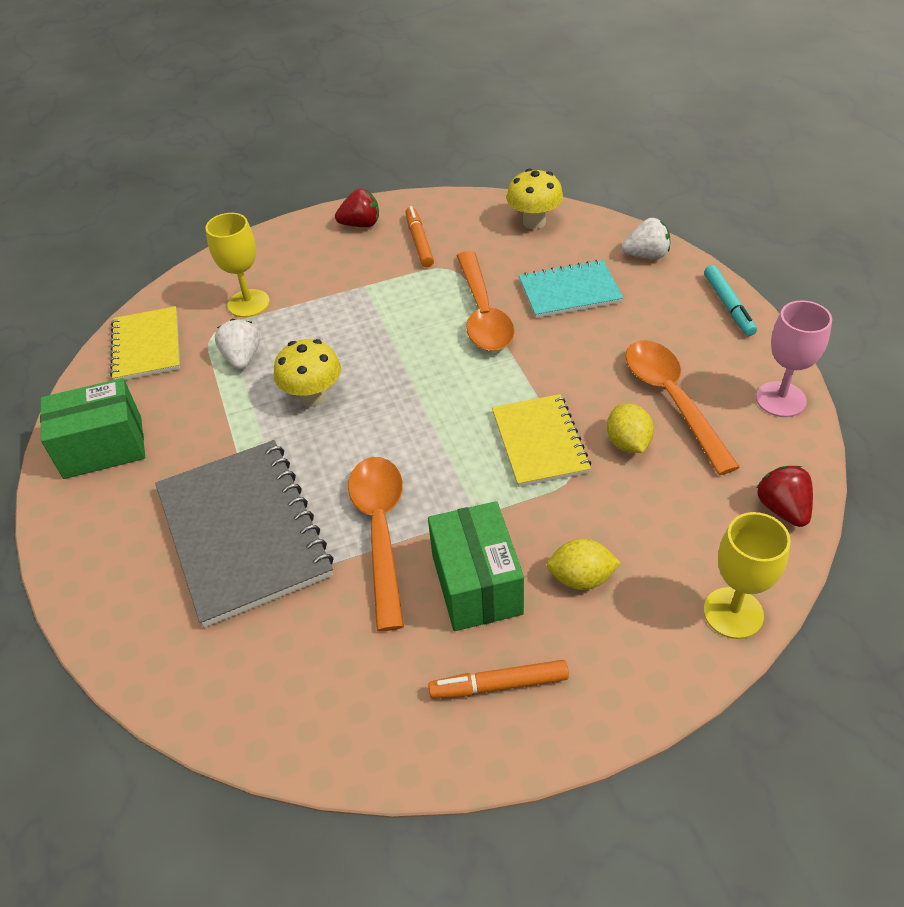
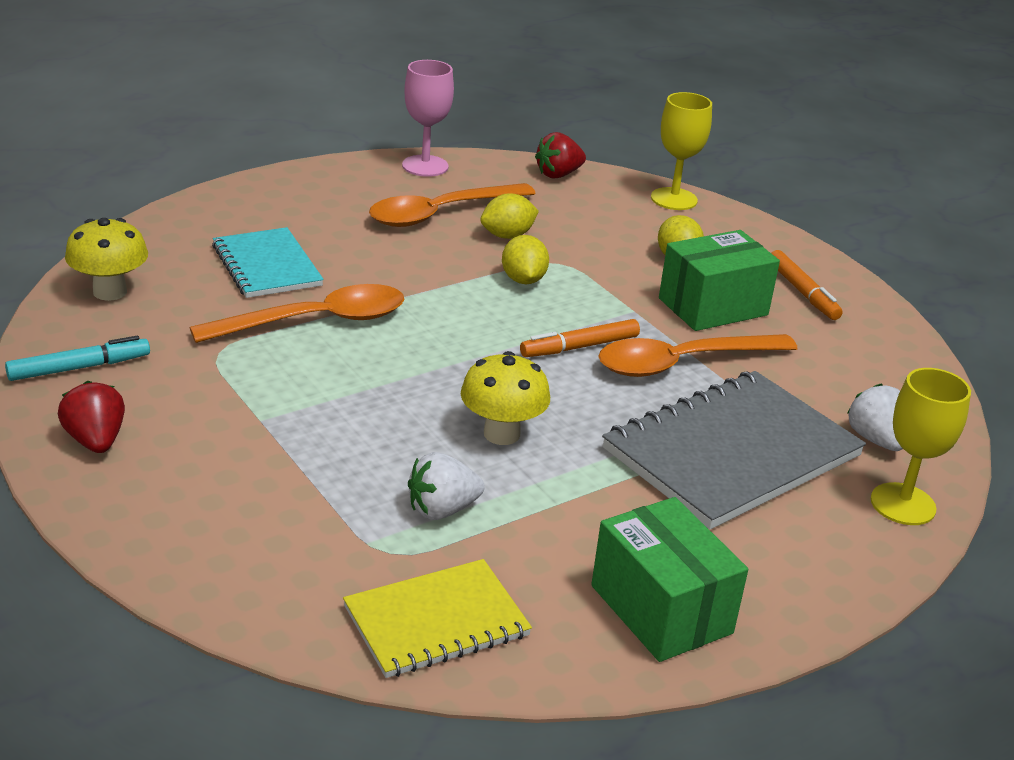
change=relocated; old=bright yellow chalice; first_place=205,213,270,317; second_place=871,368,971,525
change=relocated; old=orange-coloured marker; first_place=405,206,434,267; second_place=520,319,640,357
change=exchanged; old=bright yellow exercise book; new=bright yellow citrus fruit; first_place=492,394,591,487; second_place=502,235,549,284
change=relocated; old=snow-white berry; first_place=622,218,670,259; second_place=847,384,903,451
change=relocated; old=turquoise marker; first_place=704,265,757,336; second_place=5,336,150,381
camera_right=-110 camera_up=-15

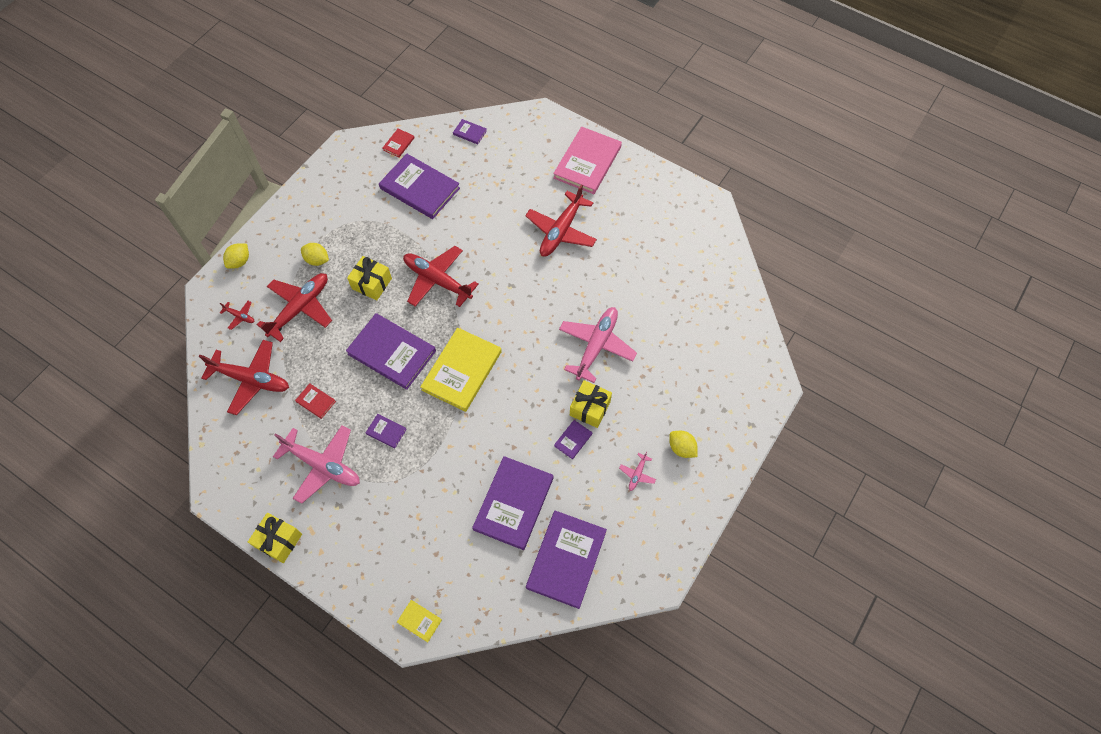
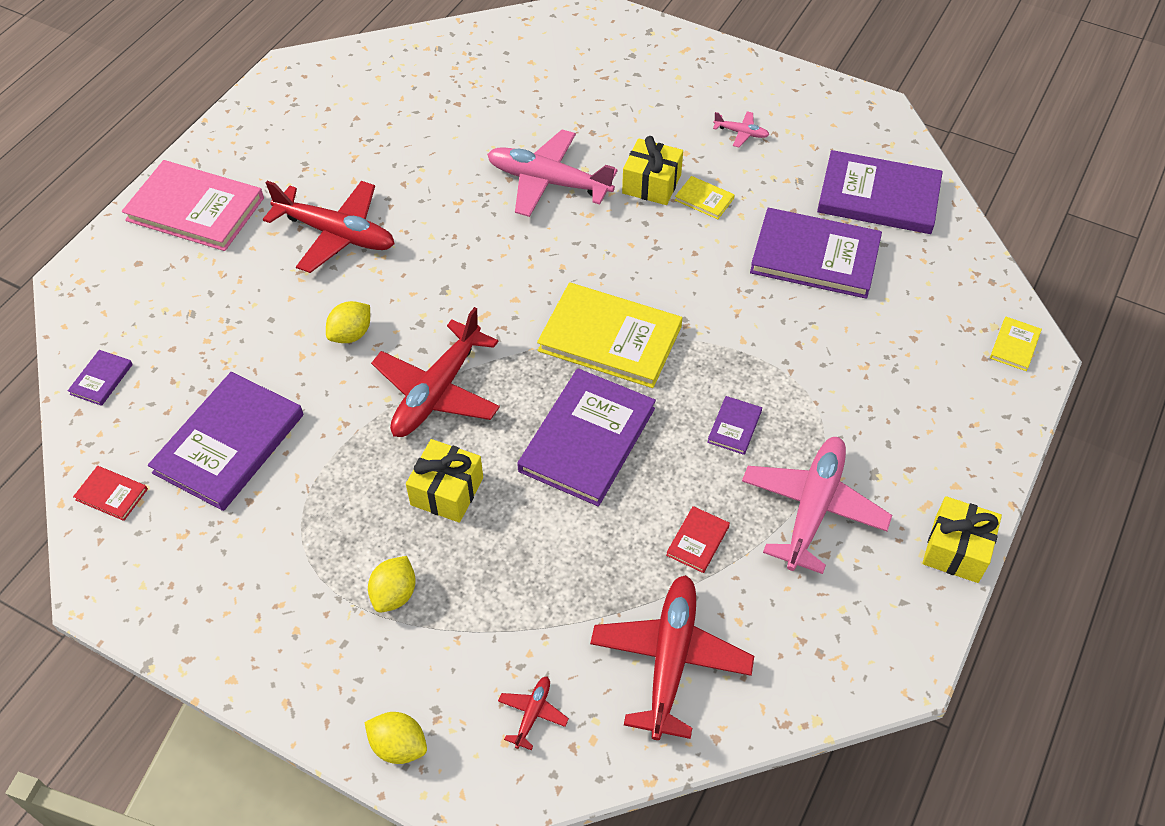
change=missing; old=red aeroplane; first_place=257,273,332,342
change=colour; old=violet book; new=bright yellow book; first_place=554,420,592,459; second_place=675,176,735,219
change=relocated; old=bright yellow citrus fruit; first_place=669,431,698,458; second_place=326,301,370,343
camera_right=-95 camera_up=-10

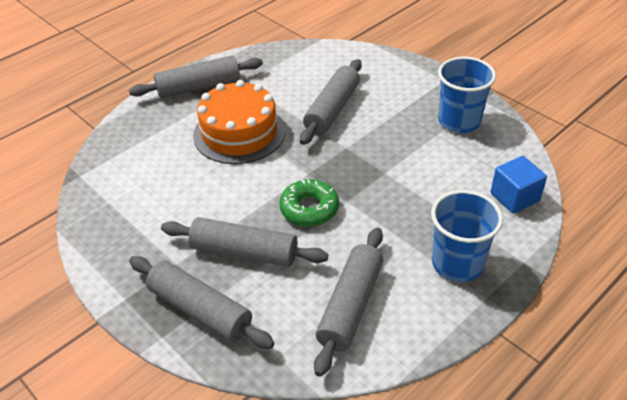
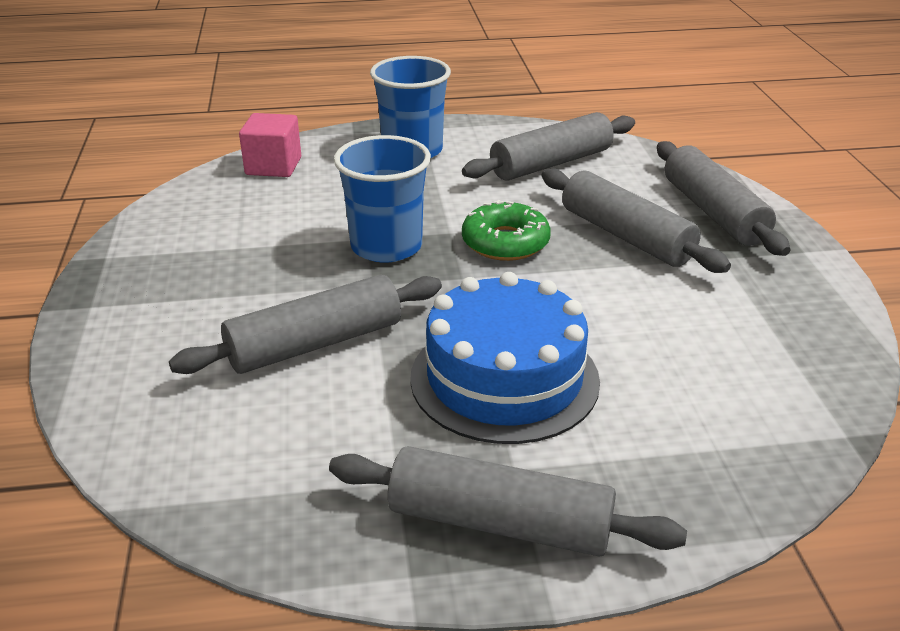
change=colour; old=orange-coloured cake; new=cobalt cake; first_place=193,80,285,164; second_place=410,272,600,444
change=relocated; old=cobalt tumbler; first_place=438,57,496,133; second_place=334,135,431,263
change=colour; old=cobalt solid cube; new=rosy solid cube; first_place=490,156,547,214; second_place=239,113,301,177
camera_right=-145 camera_up=-10

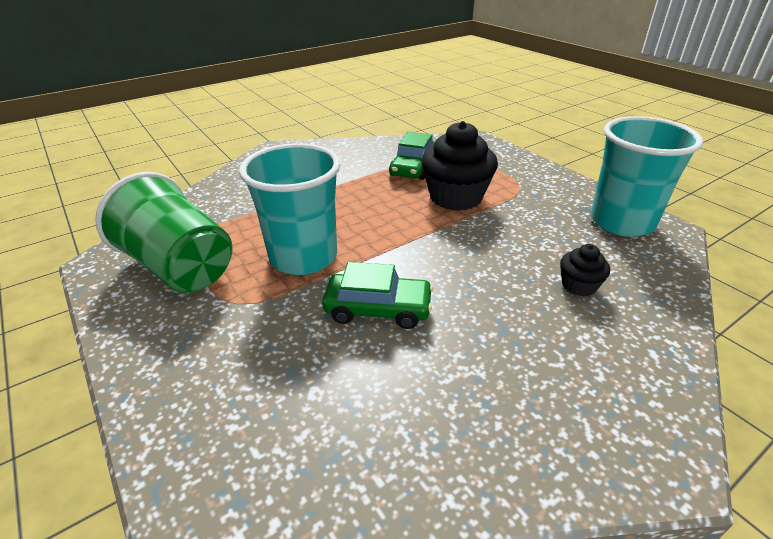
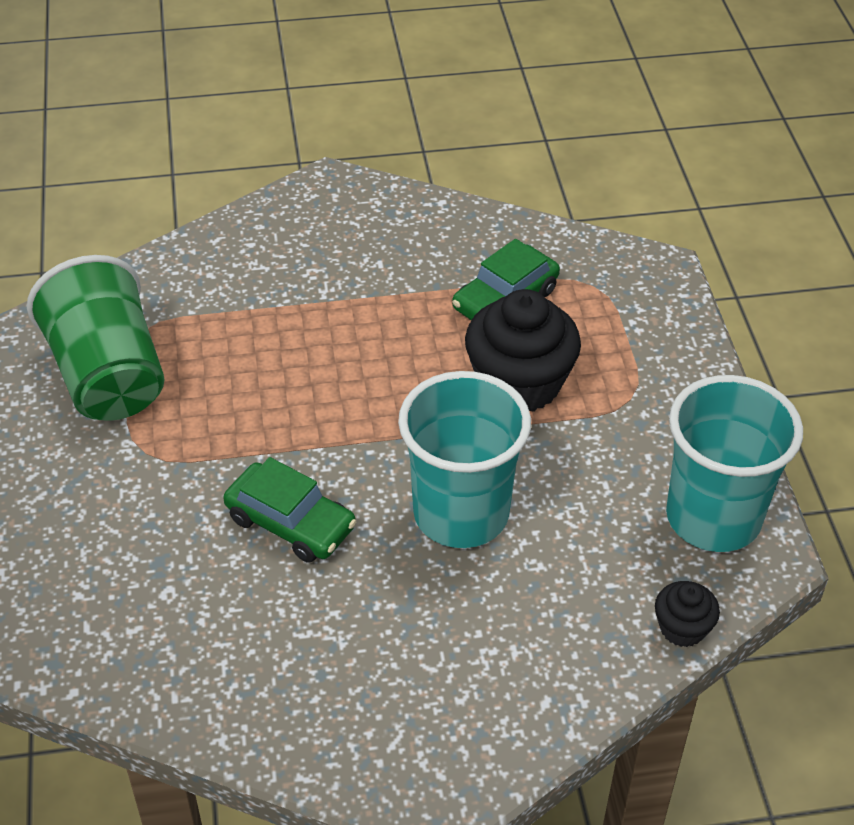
change=relocated; old=turquoise tumbler; first_place=239,143,340,275; second_place=398,371,531,548
change=relocated; old=jet-black fairy cake; first_place=560,244,610,297; second_place=655,581,720,647
camera_right=25 camera_up=10

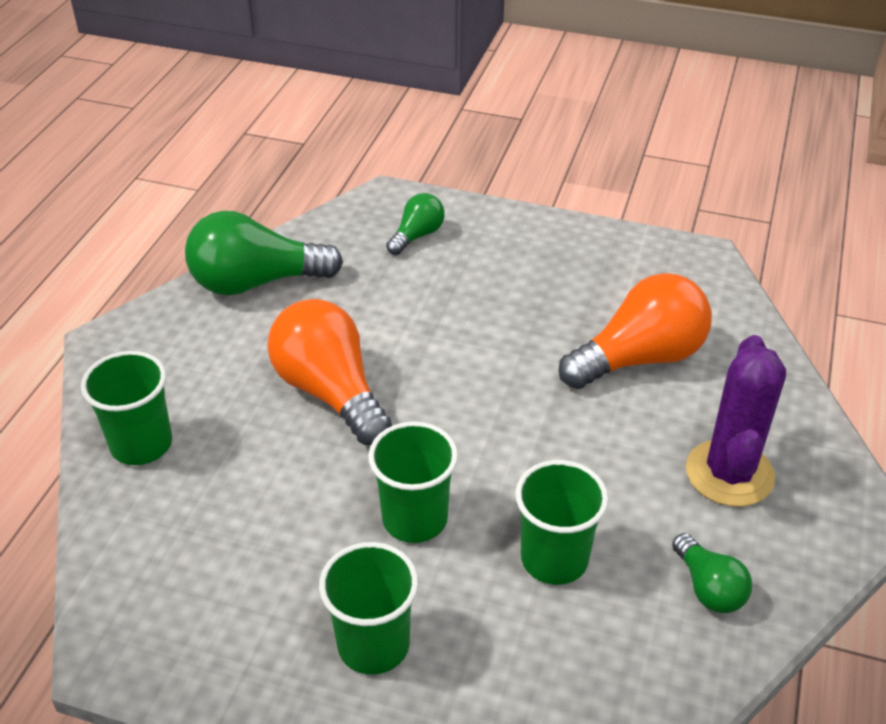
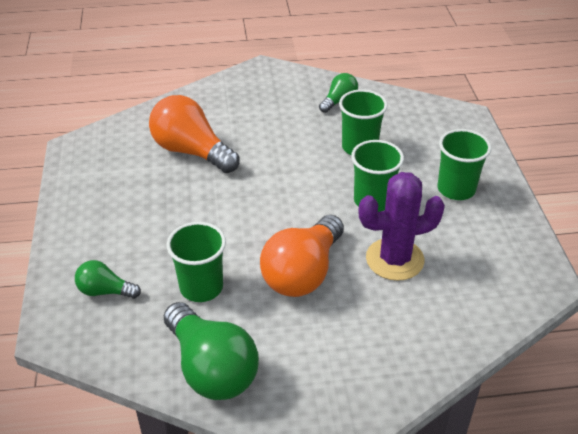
change=relocated; old=emerald tumbler; first_place=81,351,172,465; second_place=167,222,226,302
change=relocated; old=violet cactus; first_place=686,335,786,507; second_place=358,172,445,281
camera_right=-115 camera_up=0

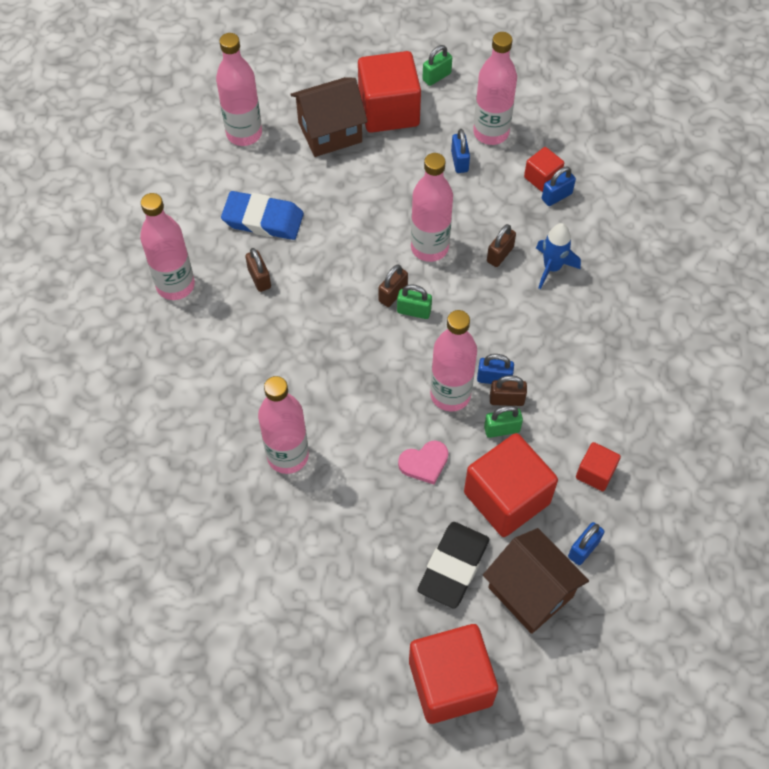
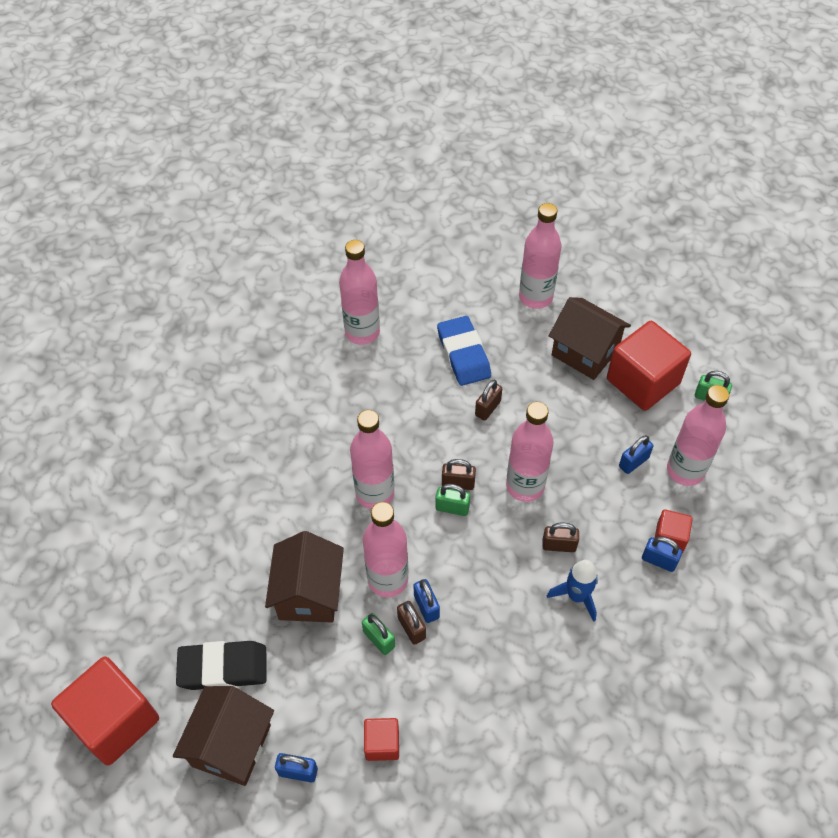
change=relocated; old=russet small lock; first_place=245,248,271,292; second_place=475,380,502,421
change=relocated; old=rosy bottle; first_place=258,376,309,474; second_place=350,410,394,509
change=spun; old=emerald small lock; first_place=397,284,432,319; second_place=435,484,470,516; degrees=-60
change=exchanged; old=rosy heart shape; new=russet cottage; first_place=398,441,448,484; second_place=265,531,344,623
change=missing; old=red solid cube; first_place=464,433,558,537
camera_right=60 camera_up=-5

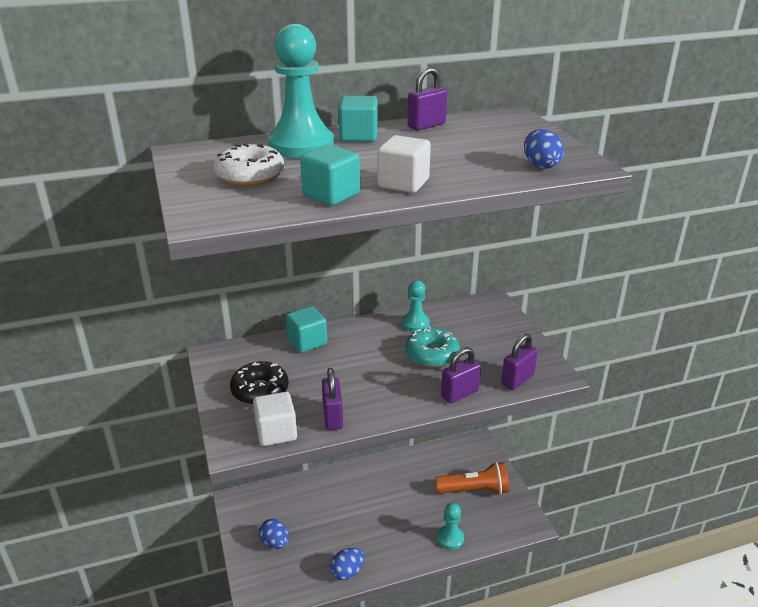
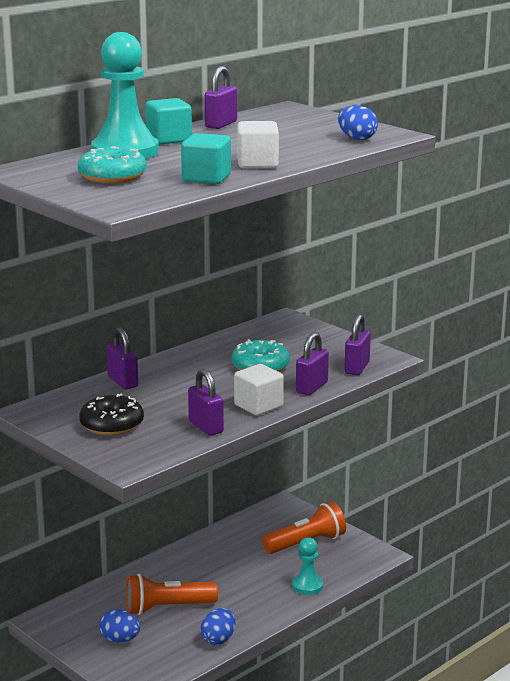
change=colour; old=snow-white donut; new=turquoise donut; first_place=214,144,284,186; second_place=78,146,147,183
change=relocated; old=snow-white solid cube; first_place=253,392,297,446; second_place=234,364,284,416
change=exchanged; old=turquoise solid cube; new=violet small lock; first_place=286,306,327,353; second_place=107,327,138,390
change=missing; old=turquoise game pawn; first_place=402,280,430,332
change=appeared; new=orange-coloured pocket torch; second_place=126,574,218,615
camera_right=-25 camera_up=-10

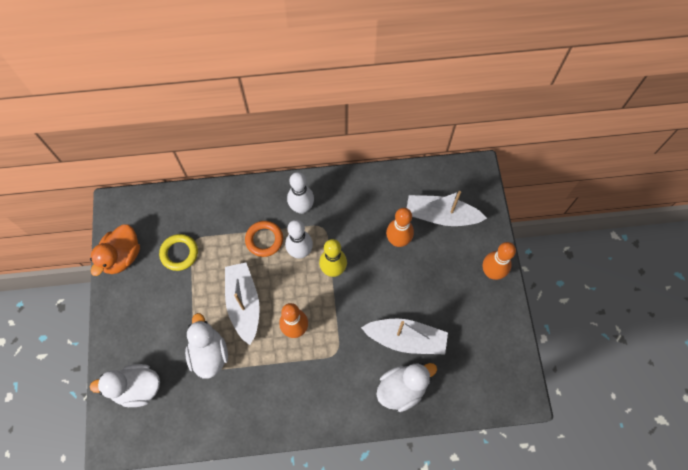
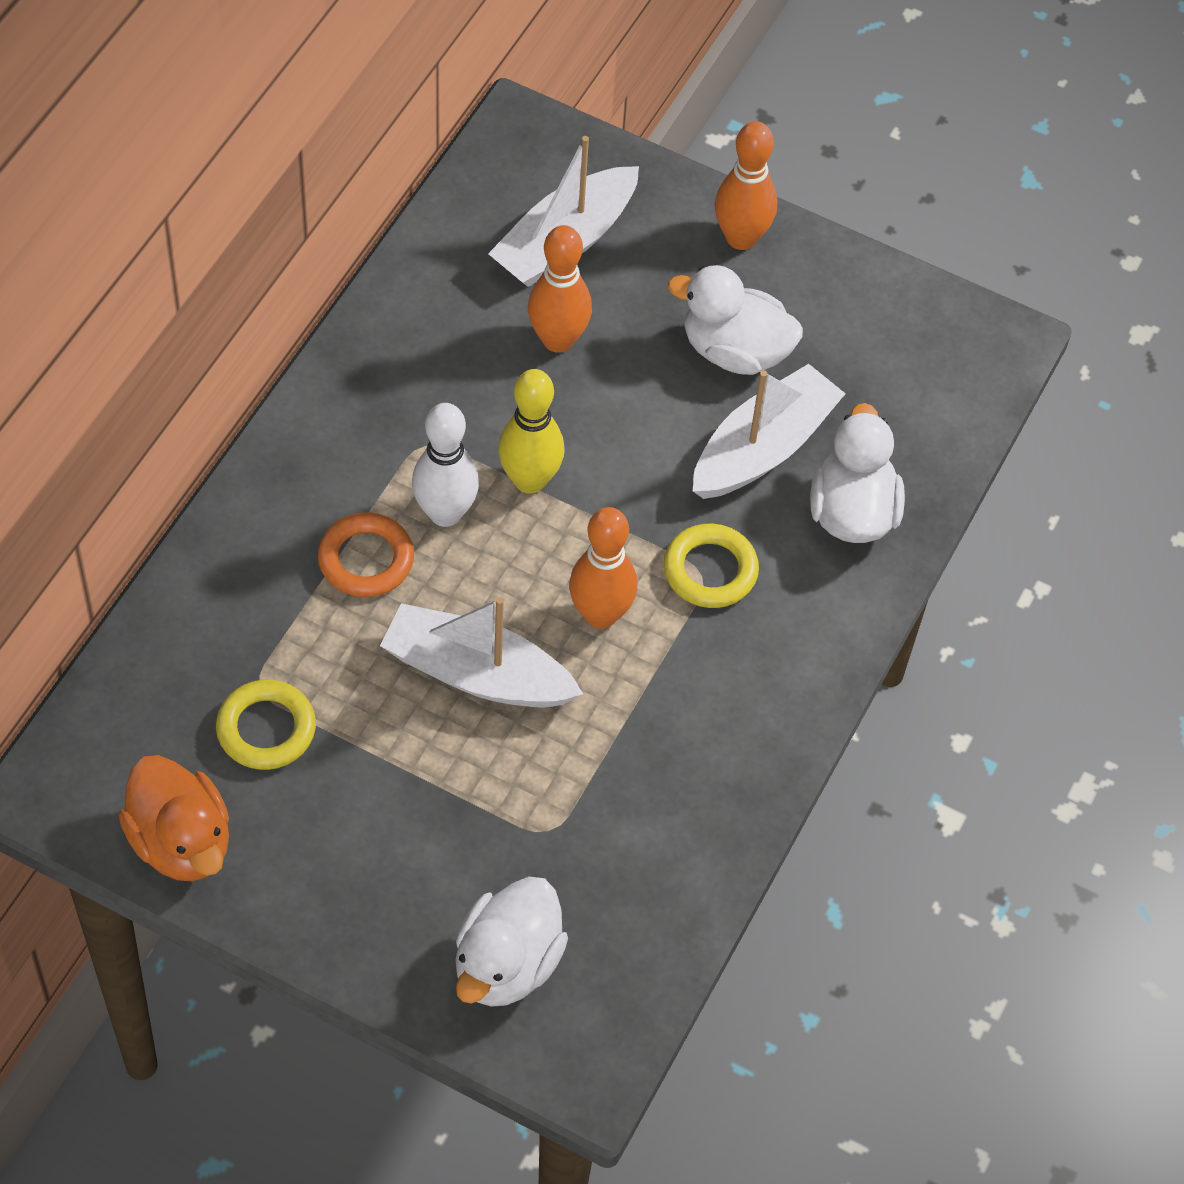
change=relocated; old=snow-white rubber duck; first_place=185,313,228,379; second_place=668,265,803,375
change=missing; old=snow-white bowling pin; first_place=287,172,314,214
change=appeared; new=bright yellow hoop; second_place=664,524,759,608
camera_right=-60 camera_up=-10

